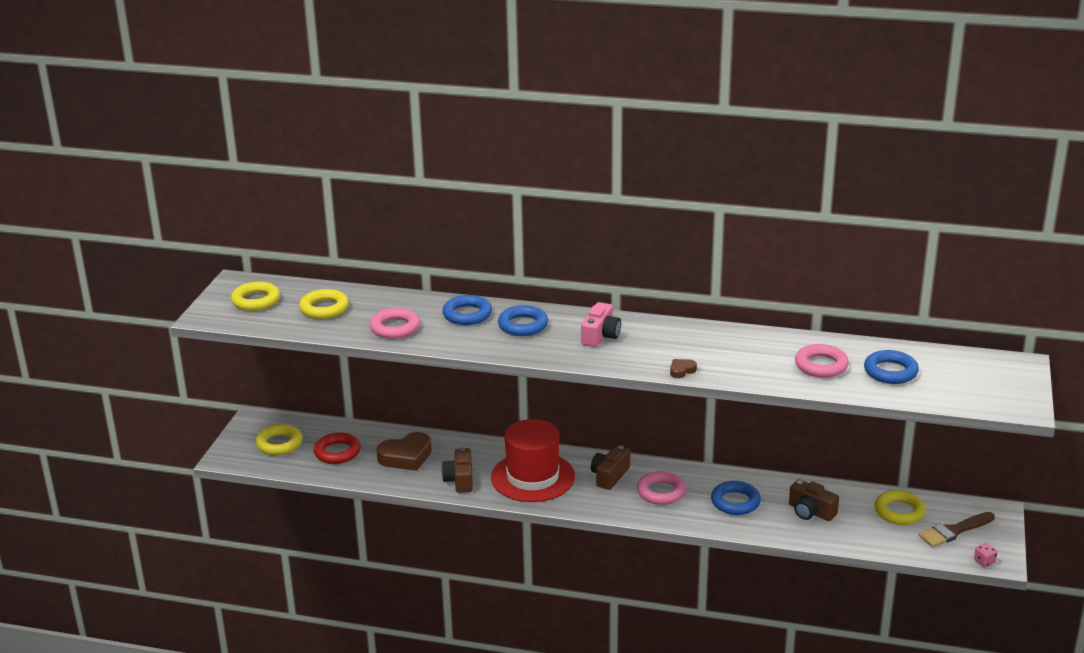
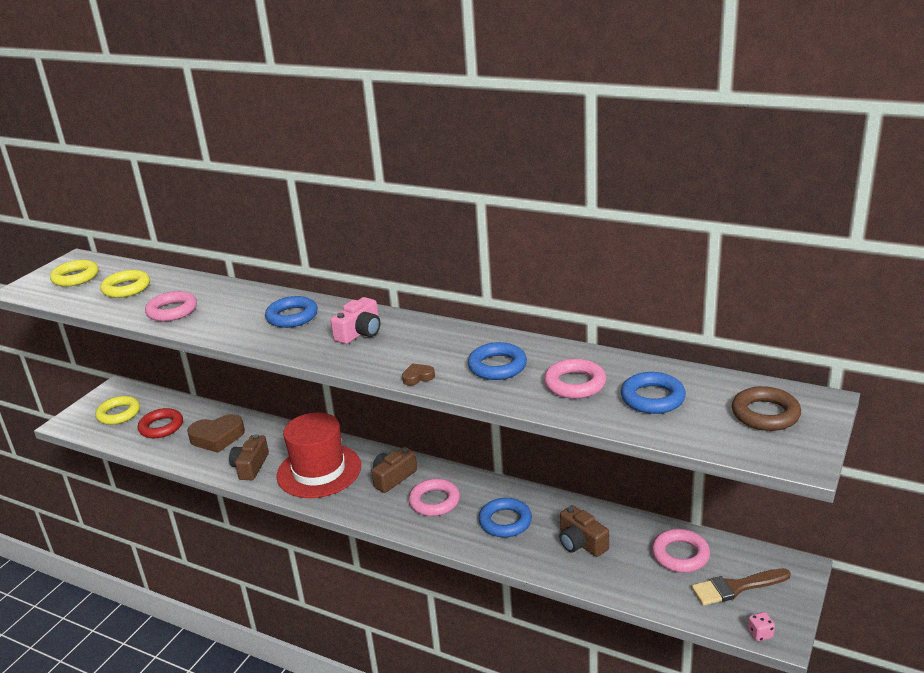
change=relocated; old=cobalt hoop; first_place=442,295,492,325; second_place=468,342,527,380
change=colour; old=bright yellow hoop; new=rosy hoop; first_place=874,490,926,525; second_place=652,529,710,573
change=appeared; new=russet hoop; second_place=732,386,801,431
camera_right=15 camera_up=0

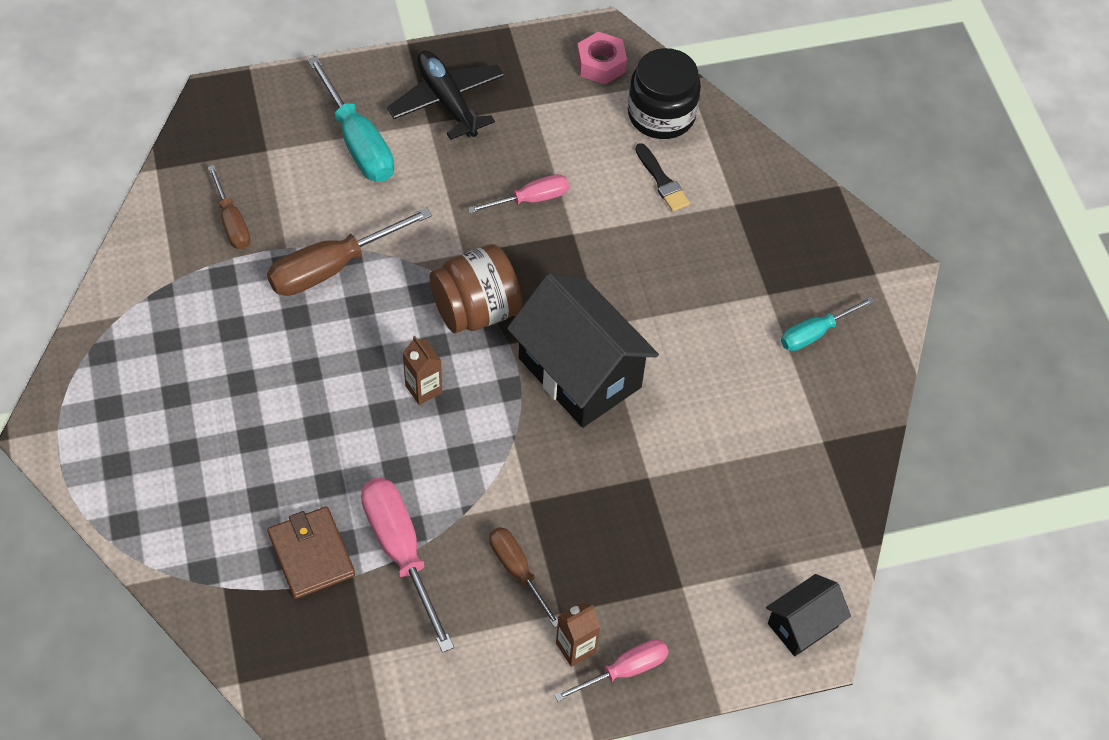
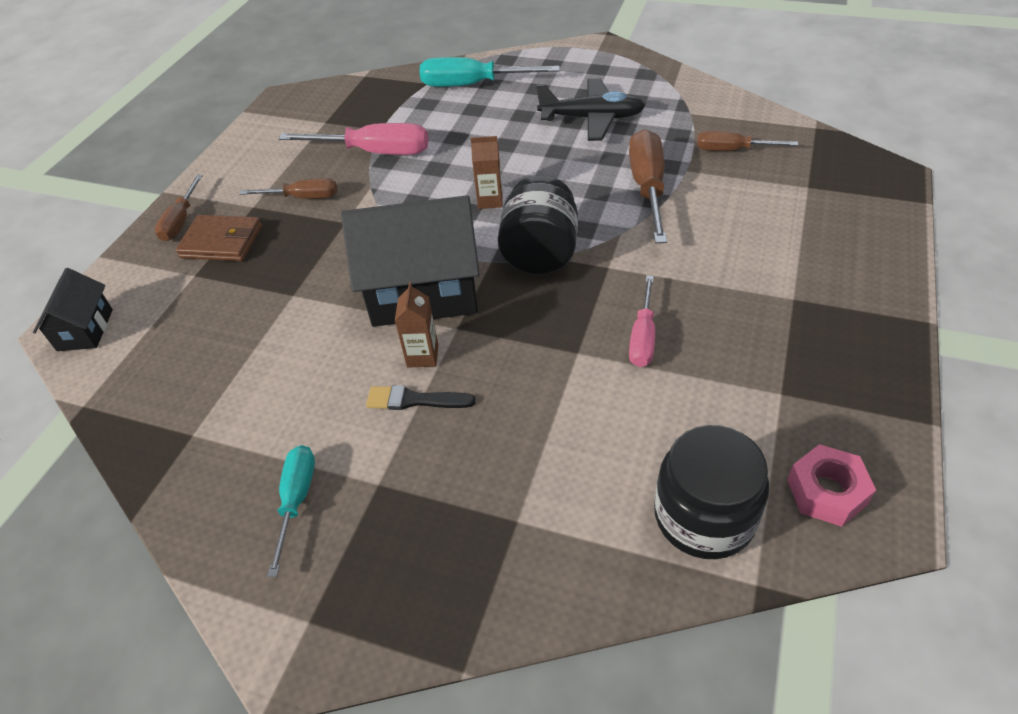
change=relocated; old=russet wallet; first_place=268,506,355,599; second_place=176,215,262,261
change=relocated; old=turquoise flat screwdriver; first_place=307,56,394,182; second_place=419,57,560,87
change=relocated; old=jet-black aeroplane; first_place=387,51,504,140; second_place=536,79,645,141
change=colour; old=russet jar; new=jet-black jar; first_place=429,244,522,333; second_place=498,175,578,274
change=colour; old=rosy flat screwdriver; new=russet flat screwdriver; first_place=554,639,669,702; second_place=155,175,203,241
change=relocated; old=russet juice carton; first_place=556,602,601,667; second_place=395,282,438,367
change=relocated; old=jet-black brush; first_place=635,143,690,212; second_place=366,385,476,410
camera_right=130 camera_up=-10

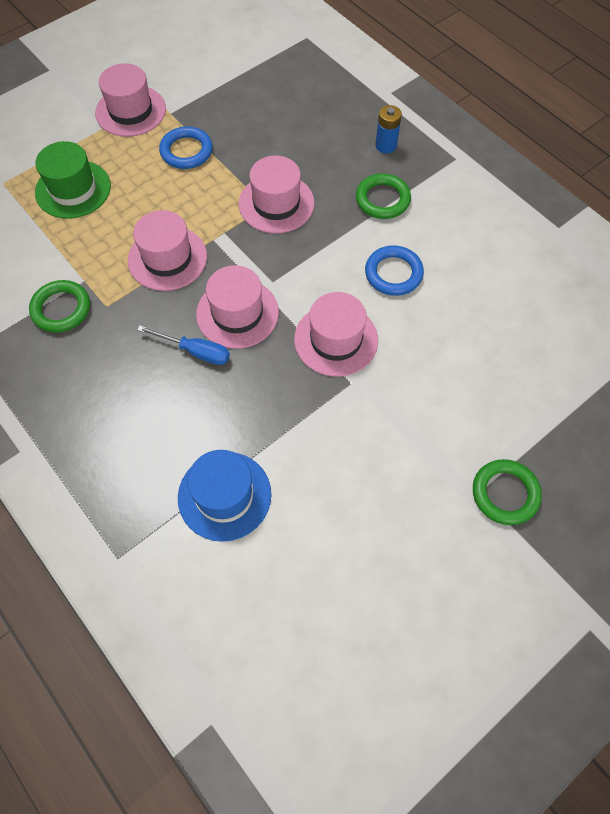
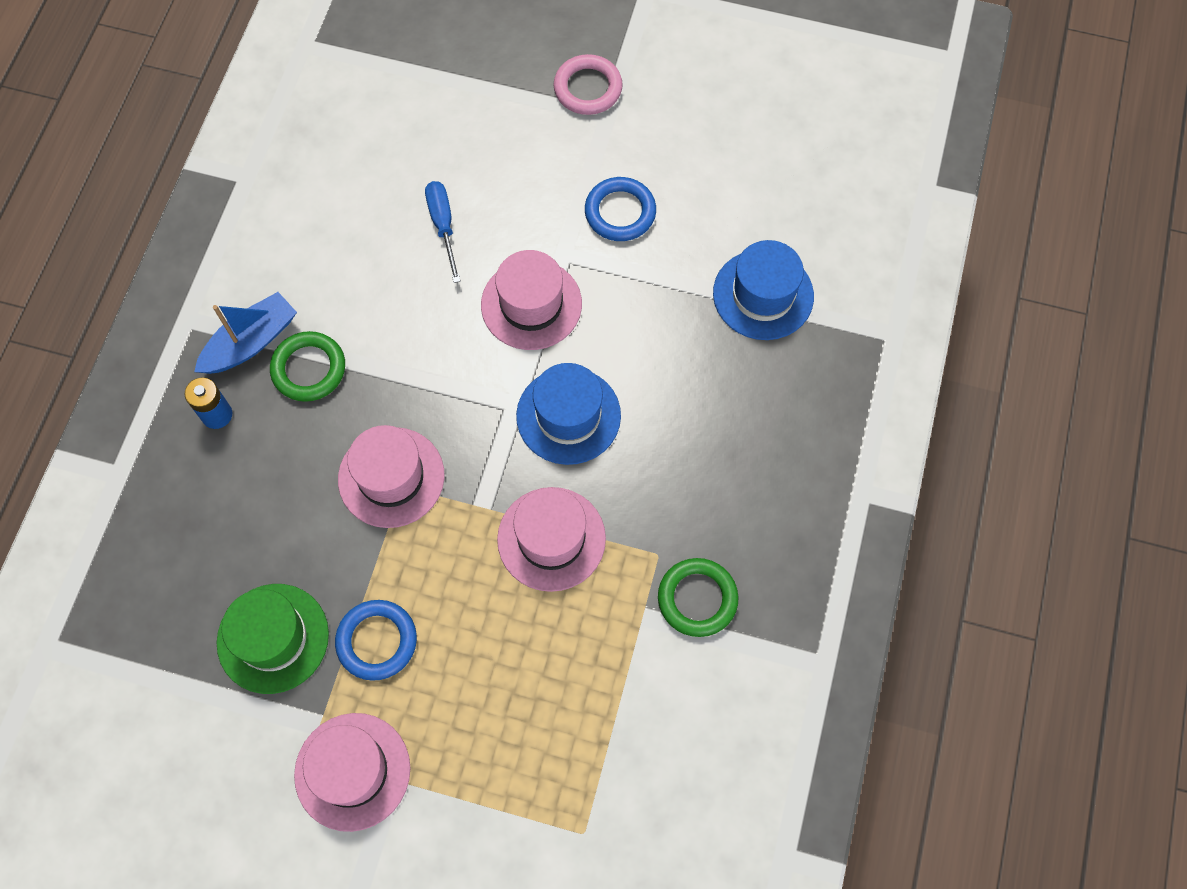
change=relocated; old=emerald hat; first_place=35,141,111,219; second_place=217,584,329,694
change=relocated; old=cobalt flat screwdriver; first_place=137,325,230,365; second_place=425,181,461,283
change=colour; old=rosy hat; new=cobalt hat; first_place=196,265,279,349; second_place=516,363,621,465
change=relocated; old=cobalt hoop; first_place=365,245,424,296; second_place=585,177,656,241
change=colour; old=emerald hoop; new=rosy hoop; first_place=473,459,542,525; second_place=554,54,623,115
change=appeared; new=cobalt toy boat; second_place=194,292,297,374
camera_right=-125 camera_up=5

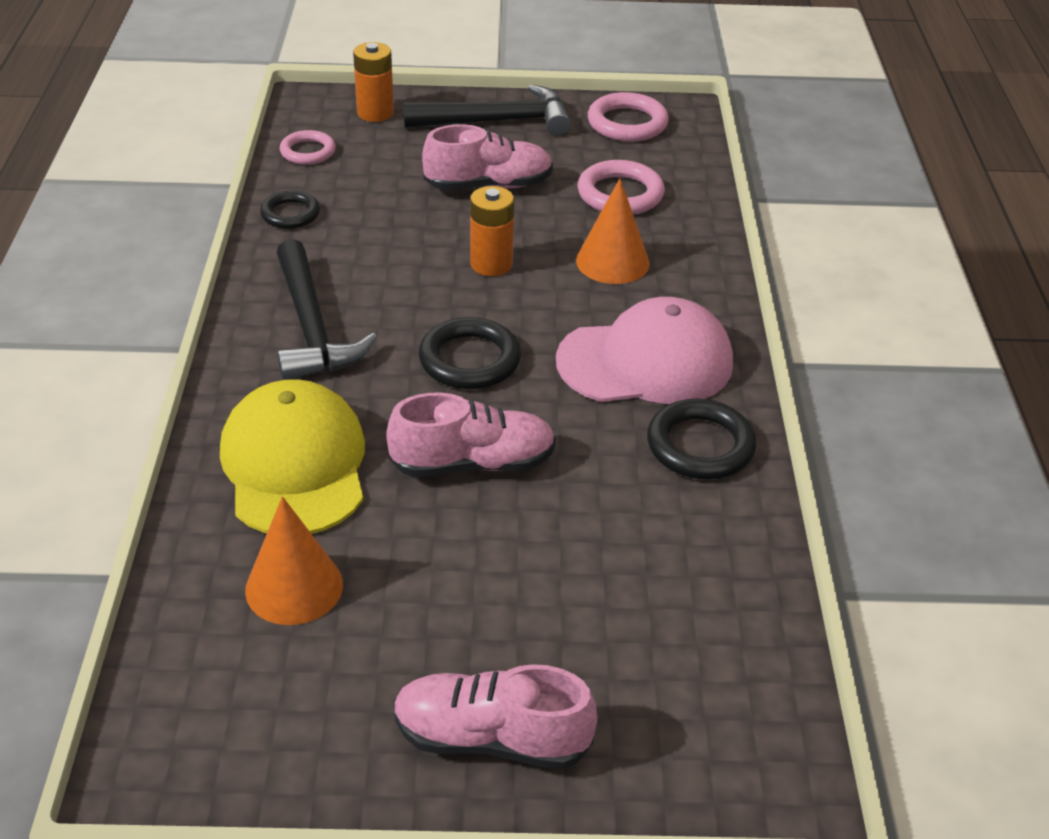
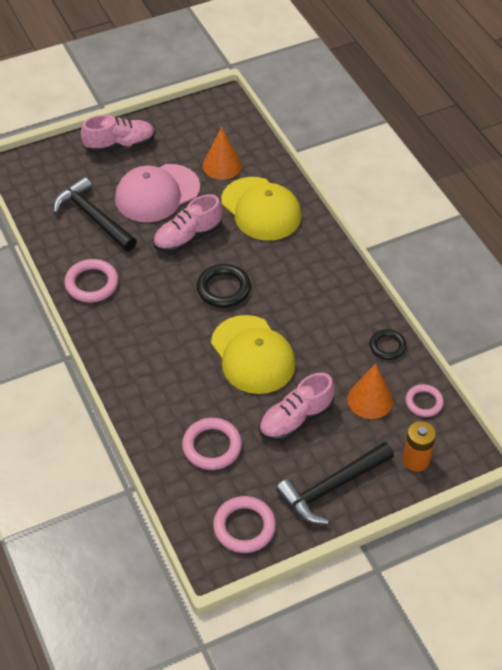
change=relocated; old=jet-black hammer; first_place=277,239,377,380; second_place=53,177,137,251
change=exchanged; old=orange-coloured AA battery; new=bright yellow peaked cap; first_place=470,186,515,276; second_place=211,315,296,394
change=relocated; old=rosy peaked cap; first_place=556,297,733,404; second_place=115,164,200,222
change=relocated; old=orange-coloured cone shape; first_place=576,178,650,284; second_place=347,364,393,419
change=colour; old=jet-black hoop; new=rosy hoop; first_place=647,399,756,479; second_place=64,259,119,302
camera_right=155 camera_up=10

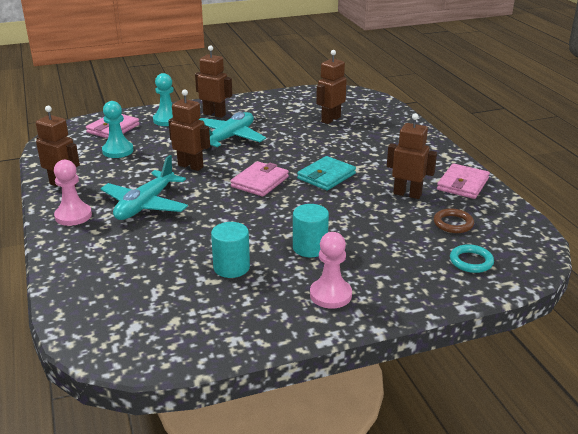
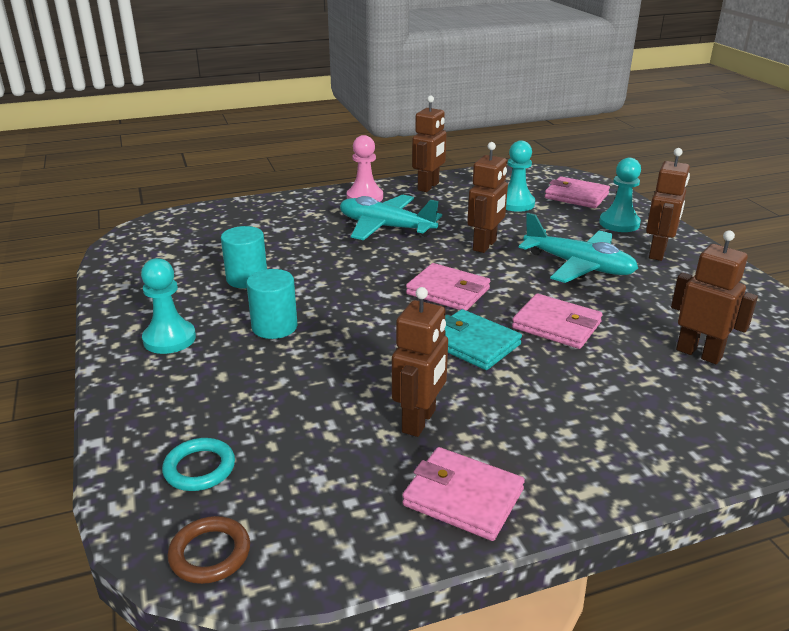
change=colour; old=rosy game pawn; new=turquoise game pawn; first_place=310,232,352,309; second_place=141,258,196,354
change=relocated; old=russet hoop; first_place=434,208,474,233; second_place=167,516,250,584
change=appeared; new=rosy wallet; second_place=512,294,602,349
camera_right=90 camera_up=0

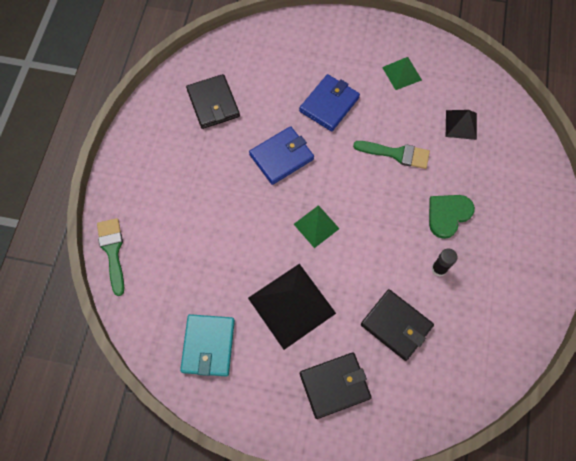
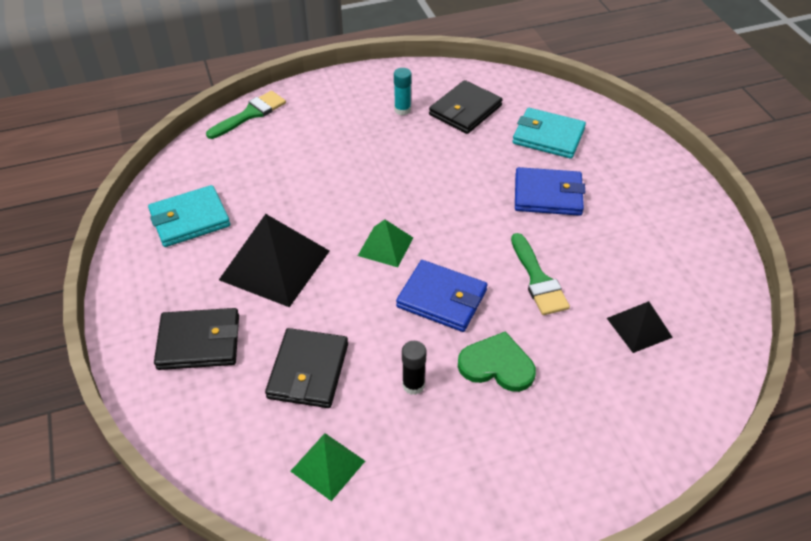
change=relocated; old=cobalt wallet; first_place=249,126,314,185; second_place=396,260,487,332
change=spun; old=jet-black wallet; first_place=300,352,372,419; second_place=154,308,239,370; degrees=-45
change=relocated; old=emerald solid pyramid; first_place=382,57,422,90; second_place=290,433,365,501
change=appeared; new=turquoise glue; second_place=394,68,412,115
change=appeared; new=turquoise wallet; second_place=513,108,586,159
camera_right=60 camera_up=-20

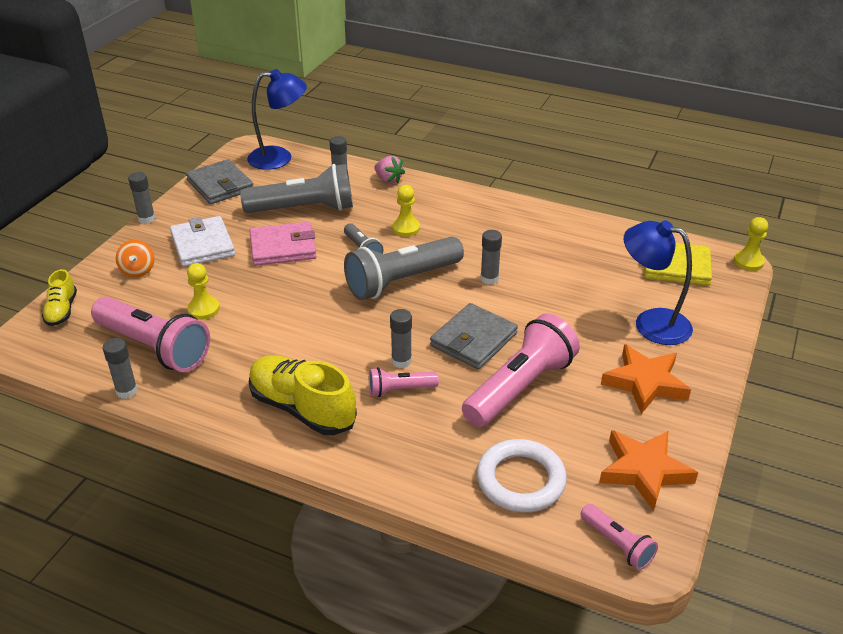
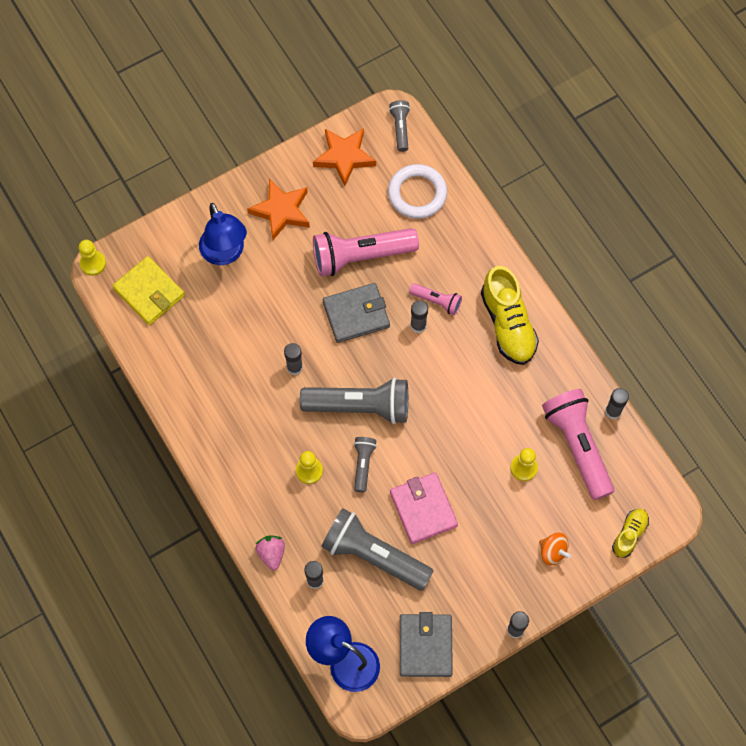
change=spun; old=orange-coloured whirligig; first_place=116,240,154,277; second_place=539,533,571,566; degrees=105
change=missing; old=snow-white wallet; first_place=170,216,235,267
change=spun; old=rosy wallet; first_place=249,222,316,266; second_place=390,472,458,544; degrees=45
change=colour; old=rosy pocket torch; new=gray pocket torch; first_place=580,504,658,570; second_place=389,100,410,152
camera_right=-145 camera_up=30

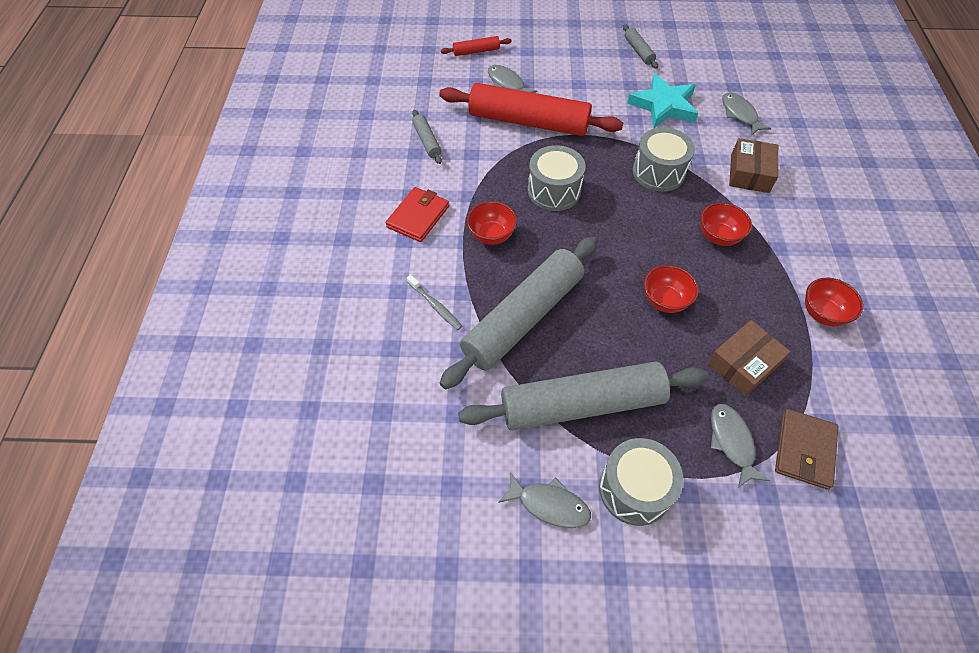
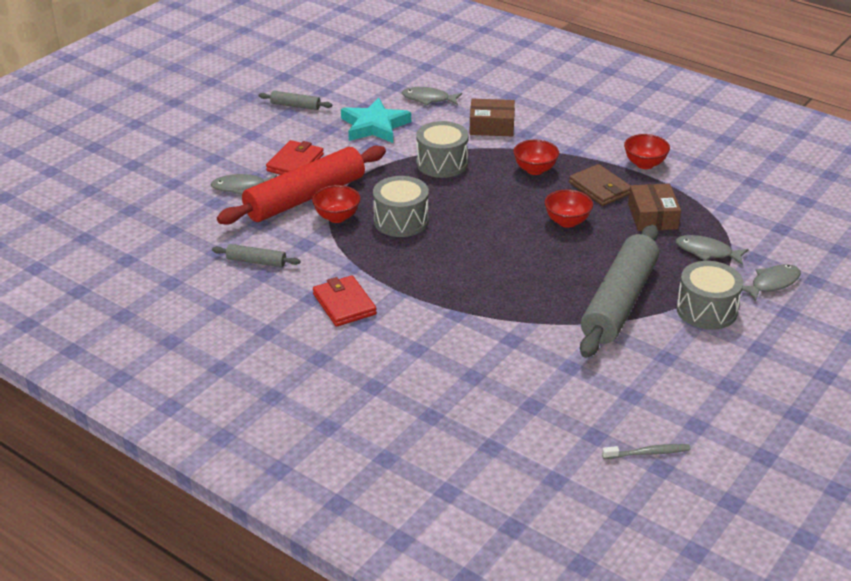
change=relocated; old=gray toothbrush; first_place=407,275,462,330; second_place=602,444,691,459
change=missing; old=gray dough roller; first_place=440,237,598,389
change=missing; old=red dough roller; first_place=441,36,512,56
change=relocated; old=red bowl; first_place=467,201,517,245; second_place=312,185,360,223
change=relocated; old=gray fish figure; first_place=498,472,591,528; second_place=742,264,801,302
change=spun; old=russet package; first_place=729,138,778,193; second_place=469,99,515,136; degrees=-45
change=relocated; old=russet wallet; first_place=775,409,839,490; second_place=569,164,630,206
change=appeared; new=red wallet; second_place=266,140,324,175
camera_right=-55 camera_up=-20

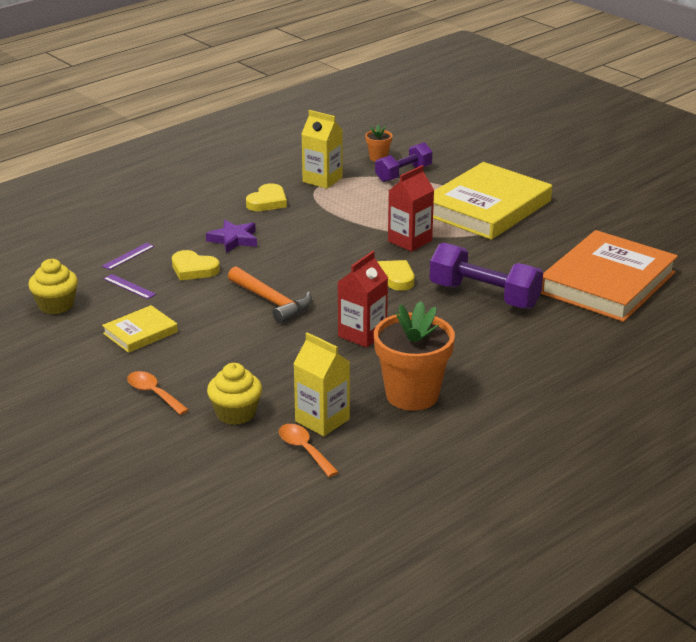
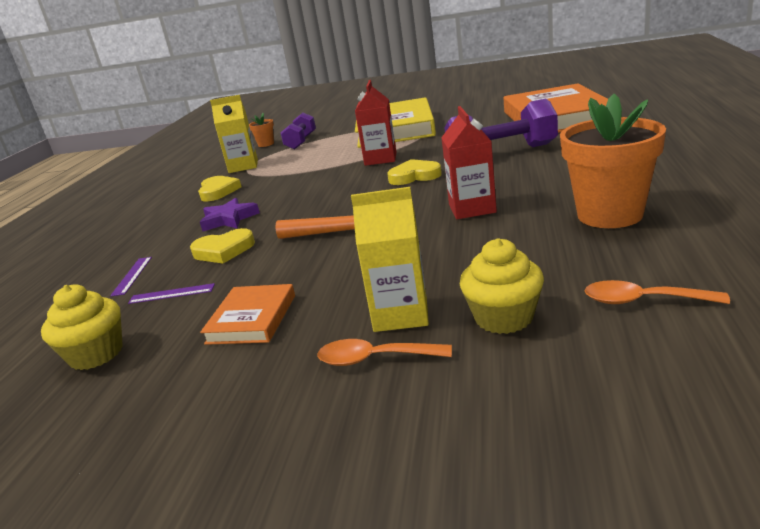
change=colour; old=bright yellow book; new=orange-coloured book; first_place=102,305,178,353; second_place=200,284,295,345
change=relocated; old=bright yellow juice carton; first_place=293,332,350,436; second_place=351,187,429,332
camera_right=-35 camera_up=-5

